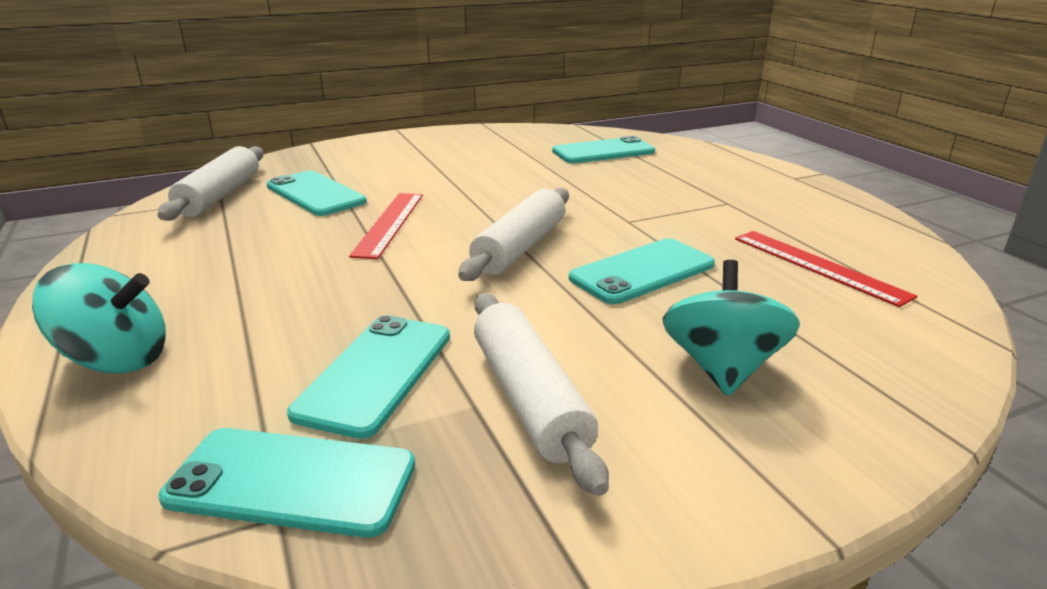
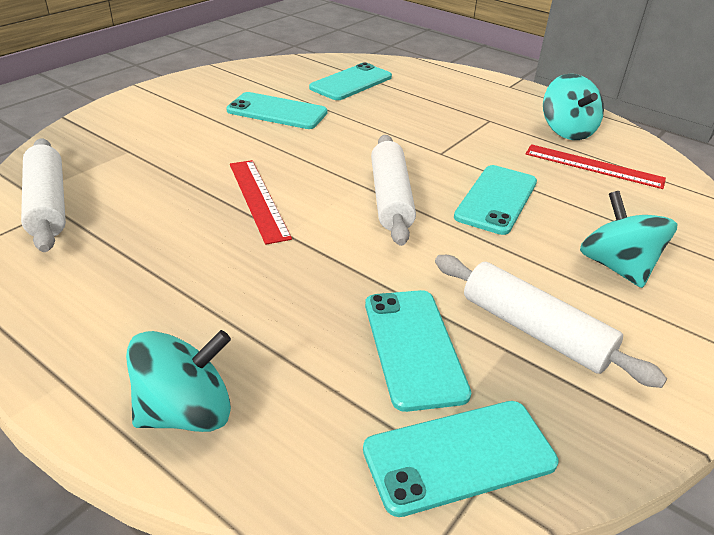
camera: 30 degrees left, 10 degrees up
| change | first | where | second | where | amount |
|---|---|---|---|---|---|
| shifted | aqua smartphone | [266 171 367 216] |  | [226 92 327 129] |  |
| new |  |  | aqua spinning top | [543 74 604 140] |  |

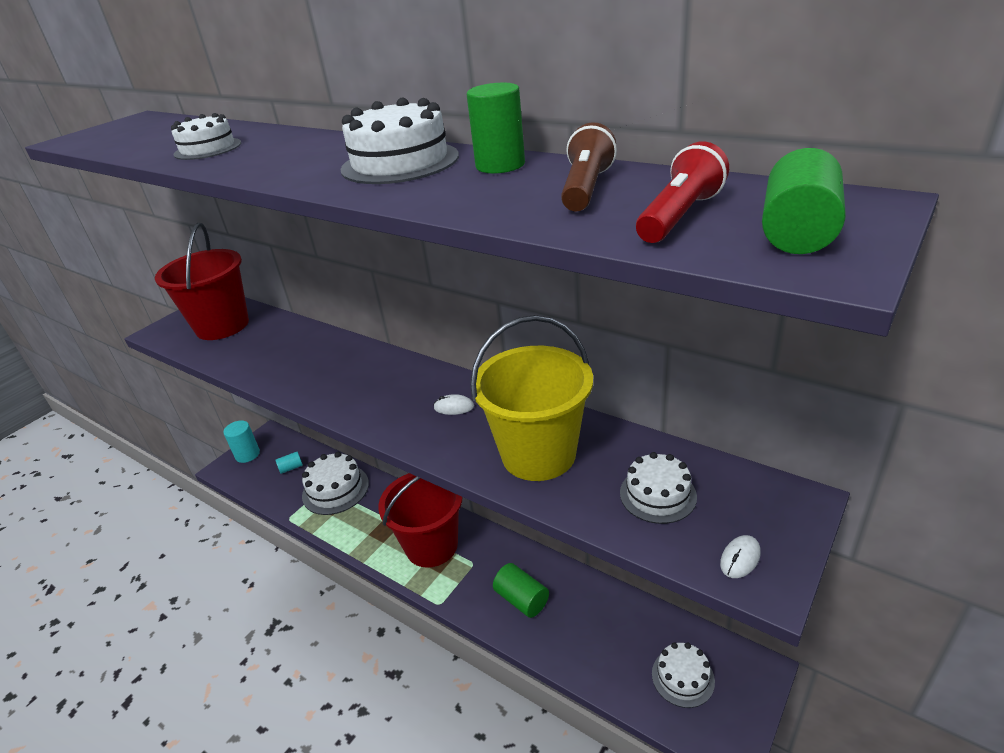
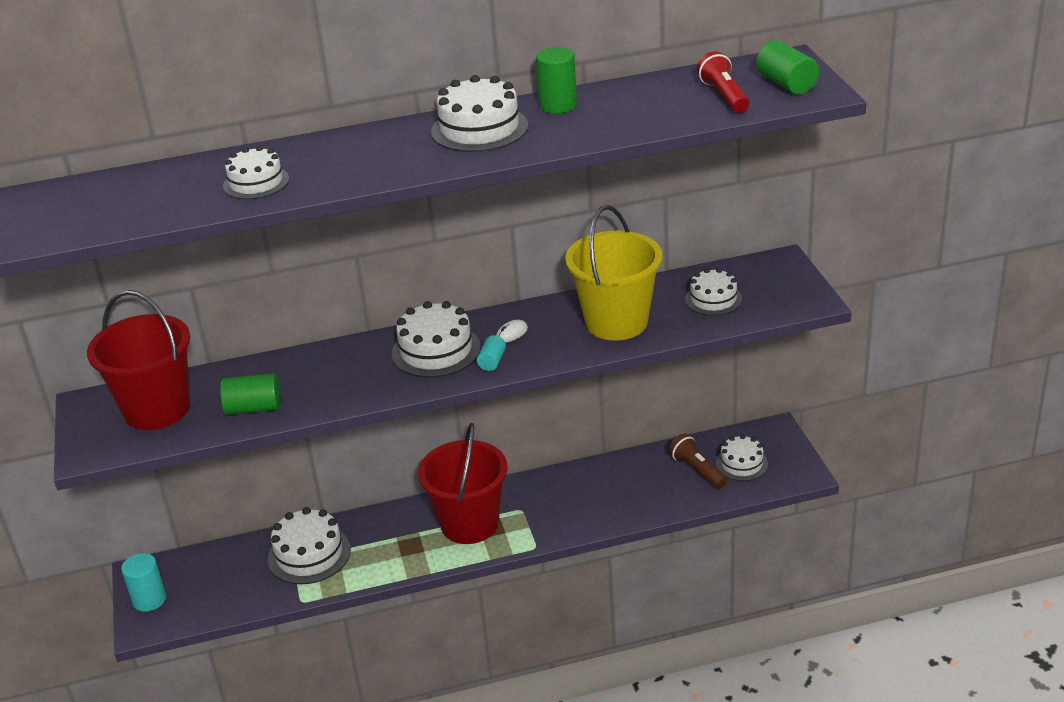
camera: 50 degrees left, 0 degrees up
| change | first | where | second | where | amount |
|---|---|---|---|---|---|
| shifted | aqua cylinder | [275 452 303 474] |  | [477 335 506 371] |  |
| shifted | green cylinder | [493 563 549 618] |  | [220 373 281 415] |  |
| shifted | russet flashlight | [561 122 617 211] |  | [669 434 727 489] |  |
| gone | snow-white mouse | [720 535 761 578] |  |  |  |
| new |  |  | snow-white gateau | [392 301 481 378] |  |

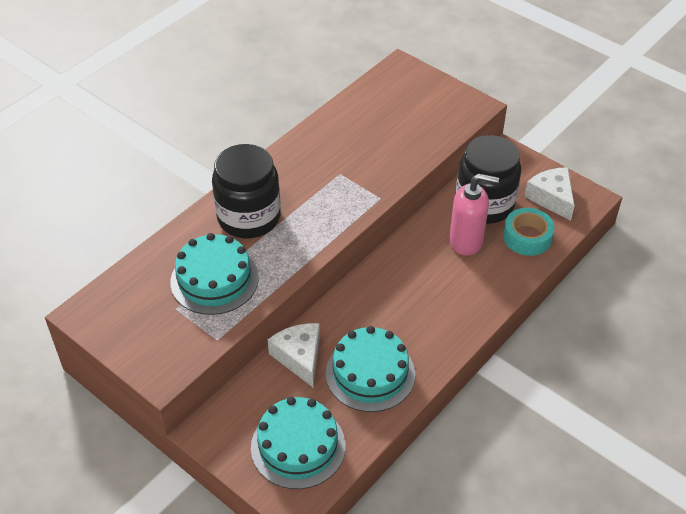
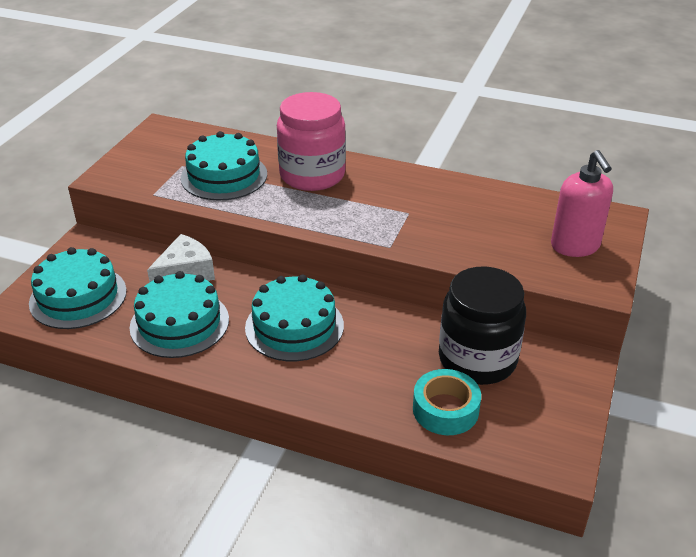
camera: 70 degrees right, 10 degrees down
| change | first | where | second | where | amount |
|---|---|---|---|---|---|
| repainted | jet-black preserve jar | [212 144 281 238] | pink preserve jar | [277 92 346 191] |  |
| shifted | pink soap pump | [449 174 499 256] |  | [551 150 613 257] |  |
| gone | snow-white cheese wedge | [524 167 575 221] |  |  |  |
| new |  |  | aqua gateau | [245 275 344 361] |  |

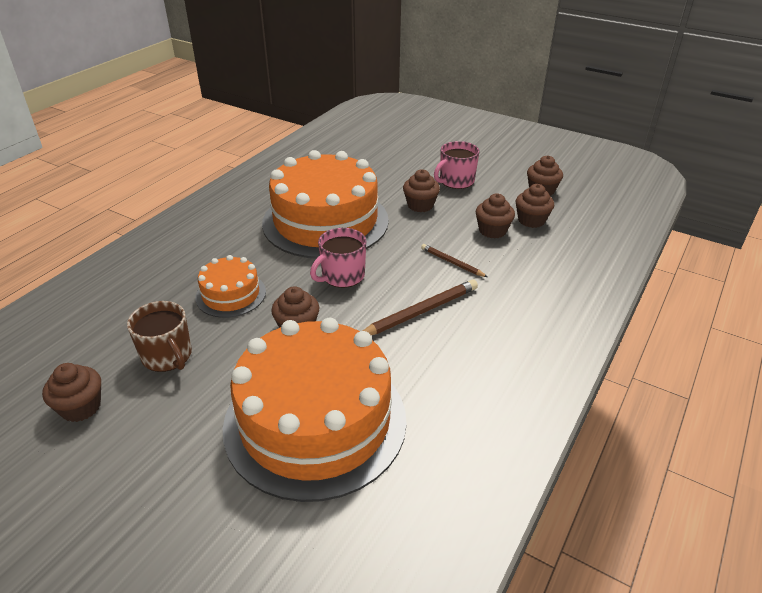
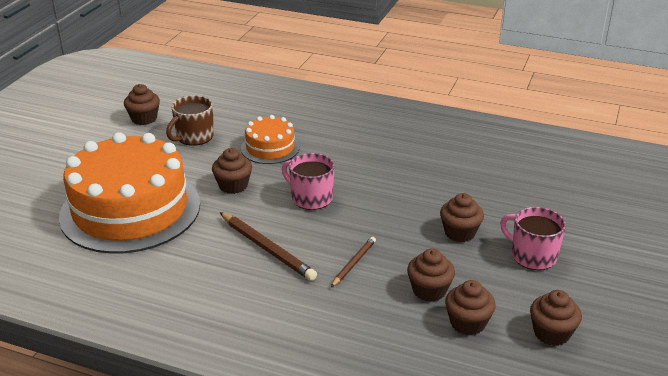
camera: 80 degrees right, 5 degrees down
| change | first | where | second | where | amount |
|---|---|---|---|---|---|
| gone | bright orange gateau | [262 150 389 259] |  |  |  |

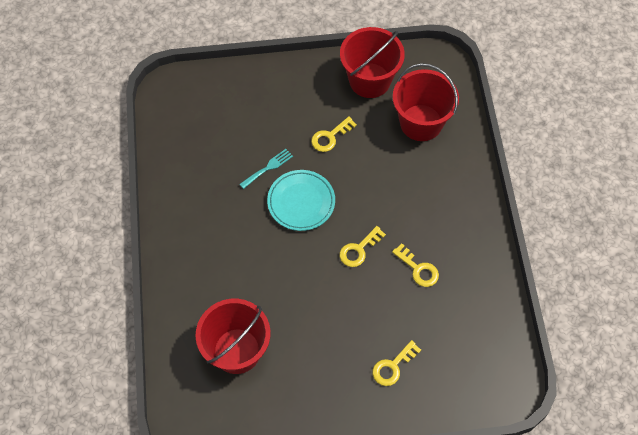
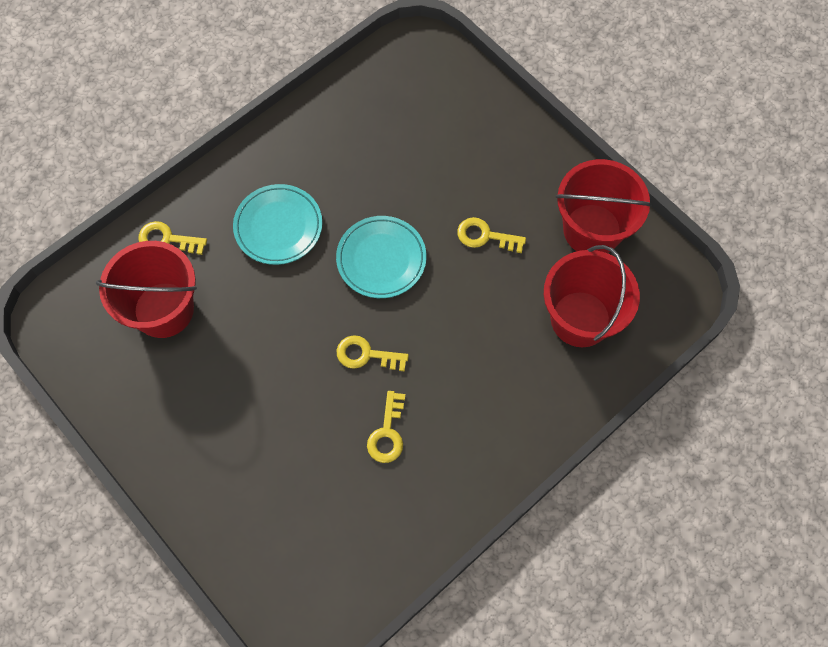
camera: 55 degrees right, 5 degrees up
| change | first | where | second | where | amount |
|---|---|---|---|---|---|
| gone | aqua fork | [239 149 293 189] |  |  |  |
| shifted | golden door key | [372 340 421 386] |  | [138 221 207 255] |  |
| new |  |  | aqua flat dish | [233 184 322 265] |  |

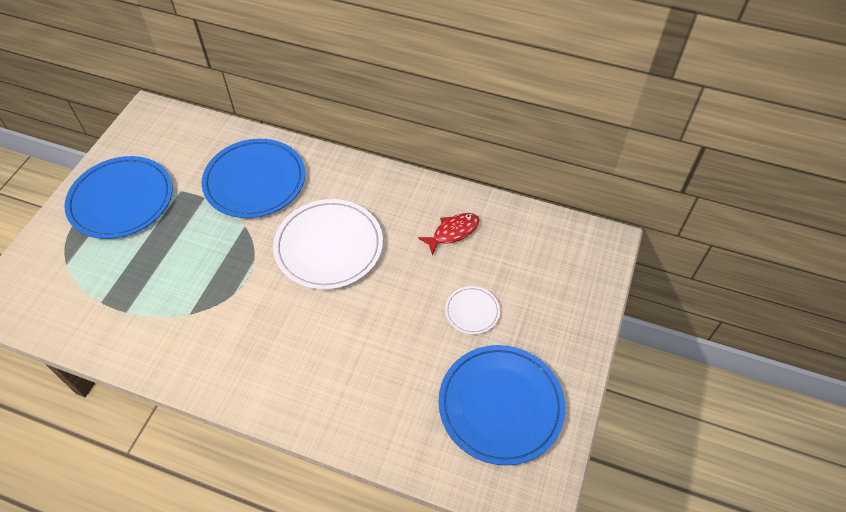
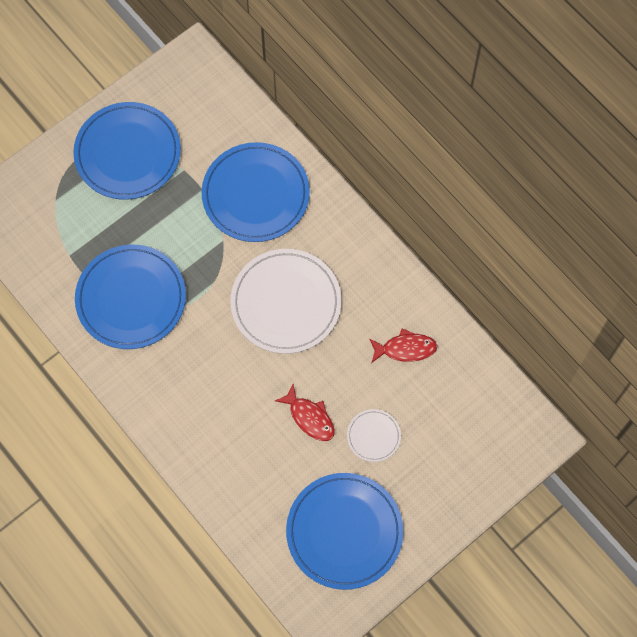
camera: 30 degrees right, 15 degrees up
| change | first | where | second | where | amount |
|---|---|---|---|---|---|
| new |  |  | blue flat dish | [75 245 186 349] |  |
| new |  |  | red toy fish | [275 384 335 441] |  |

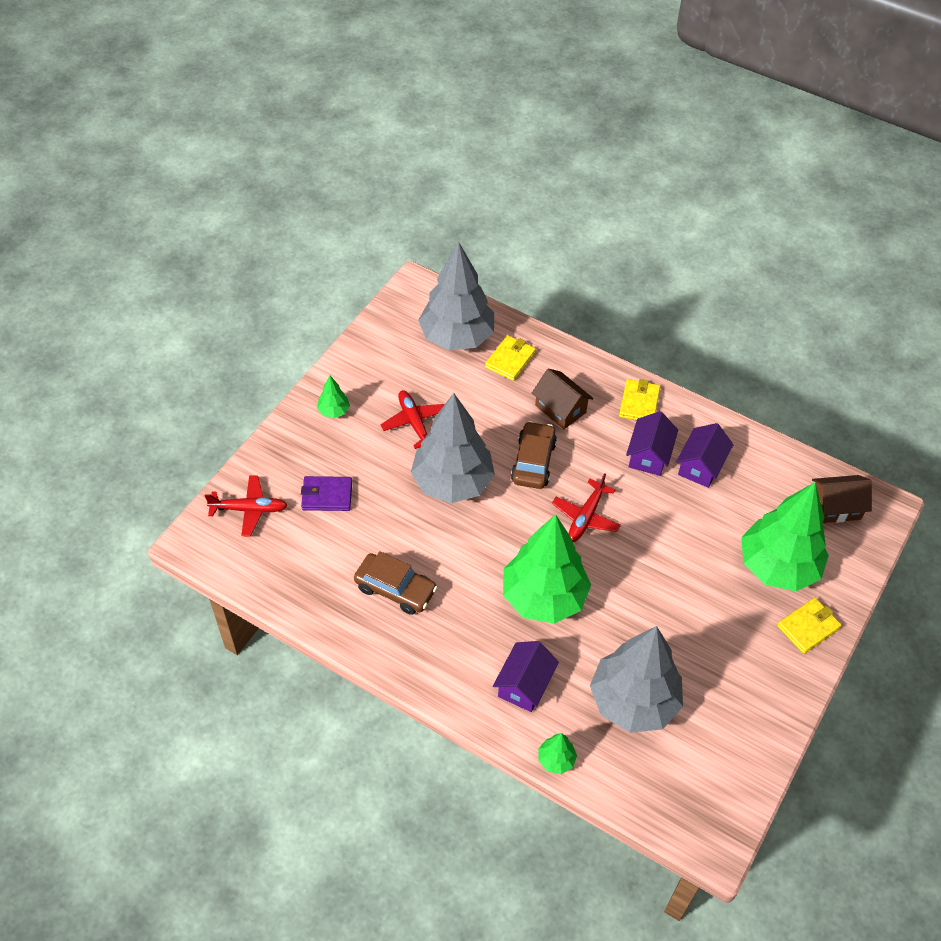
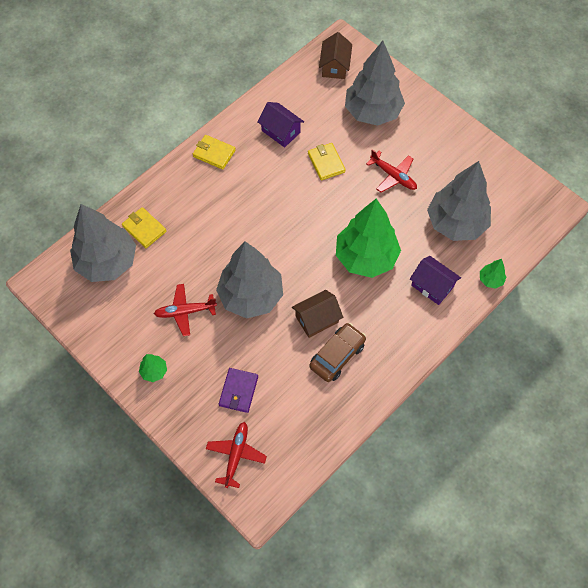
camera: 75 degrees left, 10 degrees up
| change | first | where | second | where | amount |
|---|---|---|---|---|---|
| gone | russet car | [511 421 557 489] |  |  |  |
| shifted | russet cottage | [532 369 593 429] |  | [292 290 343 338] |  |
| shifted | red plane | [552 473 621 542] |  | [366 149 417 193] |  |
| gone | royal purple cottage | [626 411 678 476] |  |  |  |
| repainted | green fir tree | [741 482 829 591] | gray fir tree | [345 41 405 126] |  |
| shifted | golden wallet | [777 598 842 654] |  | [308 143 346 180] |  |

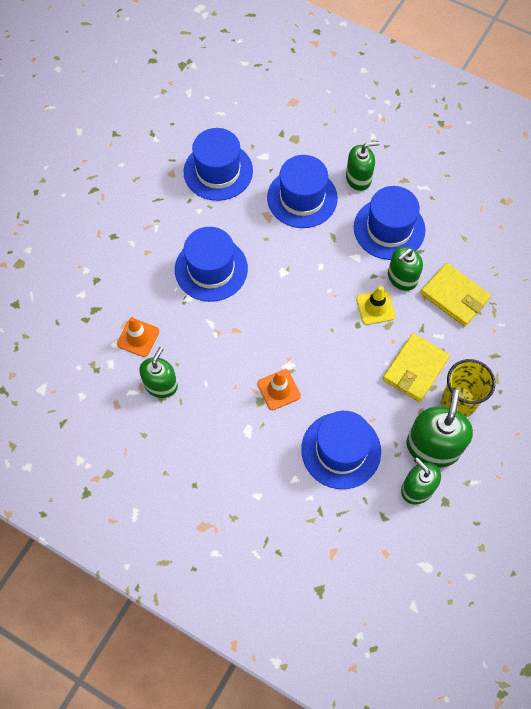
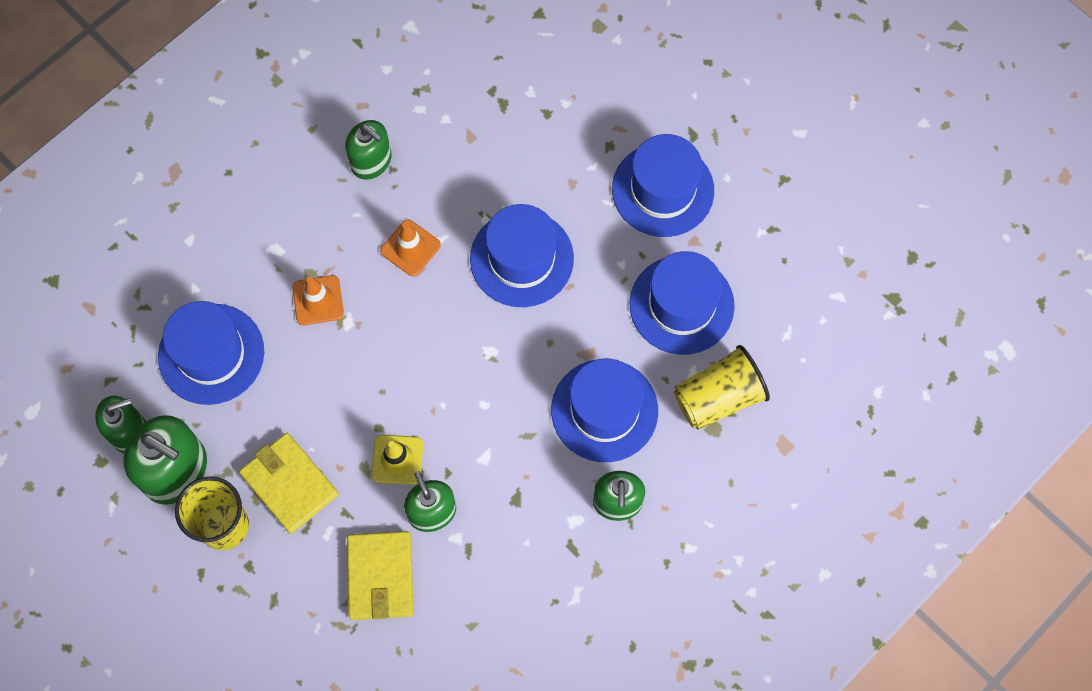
camera: 105 degrees right, 5 degrees up
| change | first | where | second | where | amount |
|---|---|---|---|---|---|
| shifted | bright orange road cone | [117 317 159 357] |  | [380 219 441 276] |  |
| shifted | blue hat | [354 186 426 260] |  | [612 134 714 237] |  |
| rotated | golden wallet | [421 263 491 327] |  | [347 531 414 620] | 60 degrees counterclockwise |
| new |  |  | golden cup | [674 345 770 430] |  |

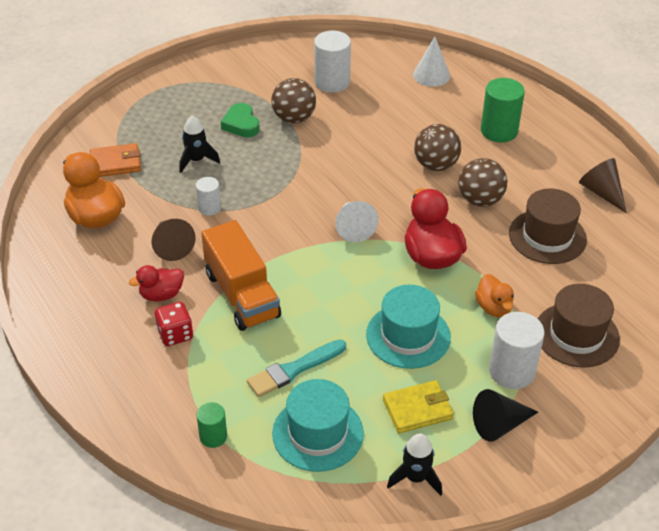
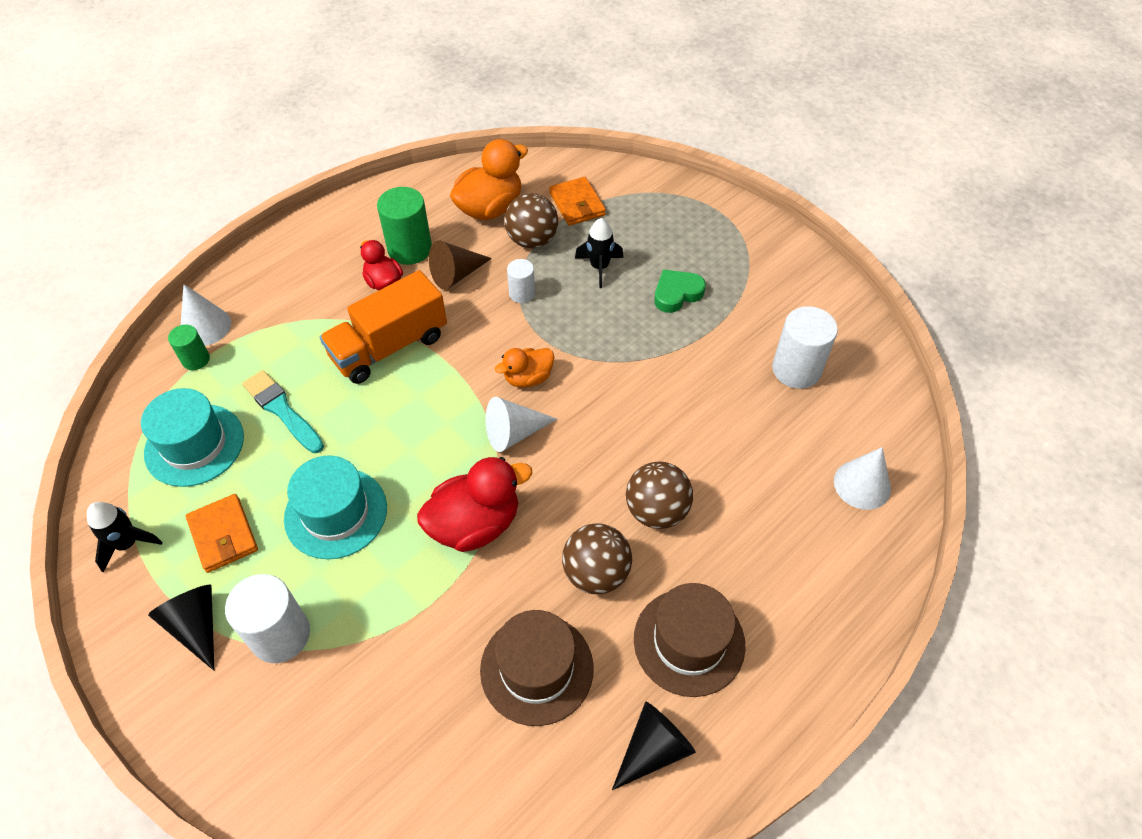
camera: 80 degrees right, 10 degrees up
| change | first | where | second | where | amount |
|---|---|---|---|---|---|
| gone | red dice | [155 302 193 346] |  |  |  |
| shifted | russet play ball | [271 78 316 123] |  | [504 193 558 248] |  |
| repainted | golden wallet | [383 380 453 433] | bright orange wallet | [186 494 258 573] |  |
| shifted | bright orange rubber duck | [475 274 514 317] |  | [495 348 554 388] |  |
| shifted | green cylinder | [481 78 525 143] |  | [377 187 432 265] |  |
| shifted | russet hat | [538 284 620 368] |  | [634 583 746 697] |  |
| repainted | russet cone shape | [579 158 627 213] | jet-black cone shape | [612 702 696 790] |  |
| new |  |  | snow-white cone shape | [181 284 231 346] |  |

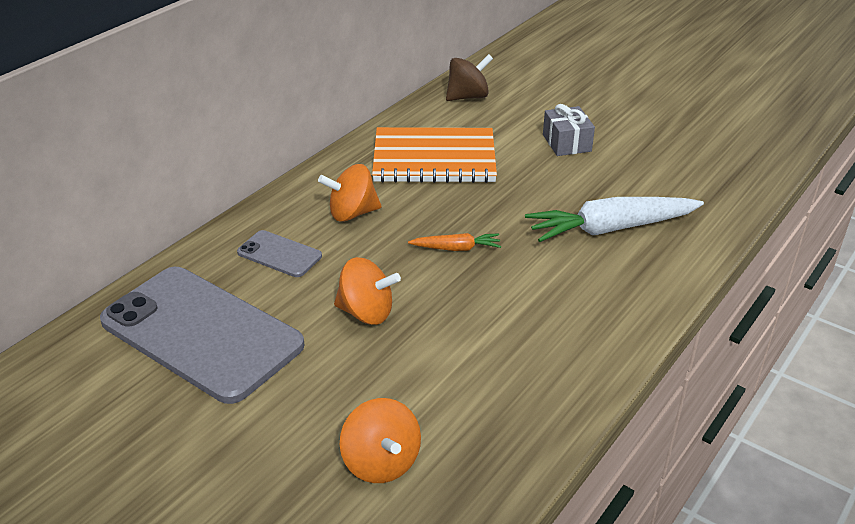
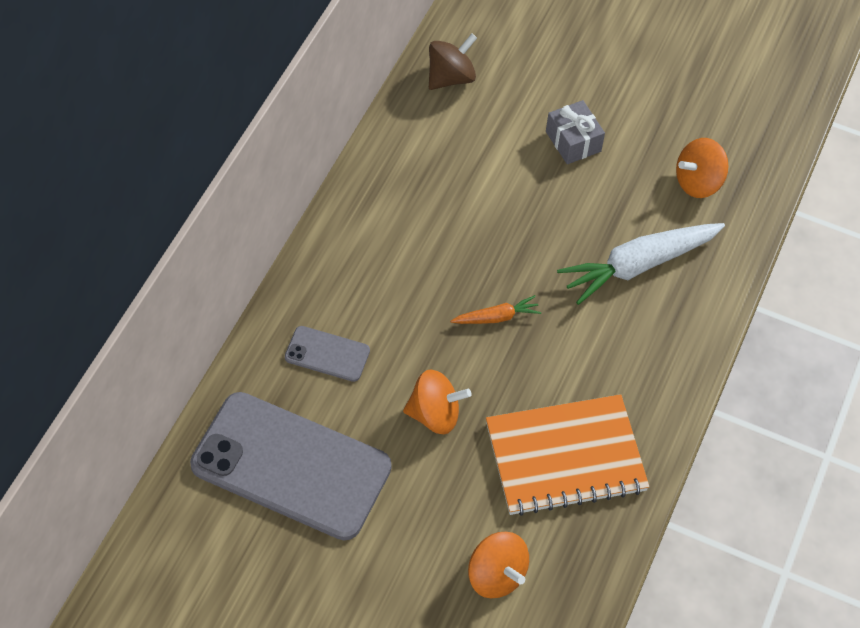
camera: 15 degrees left, 20 degrees up
| change | first | where | second | where | amount |
|---|---|---|---|---|---|
| shifted | bright orange spinning top | [318 164 381 222] |  | [676 138 728 198] |  |
| shifted | bright orange notepad | [372 127 497 183] |  | [486 394 649 516] |  |

